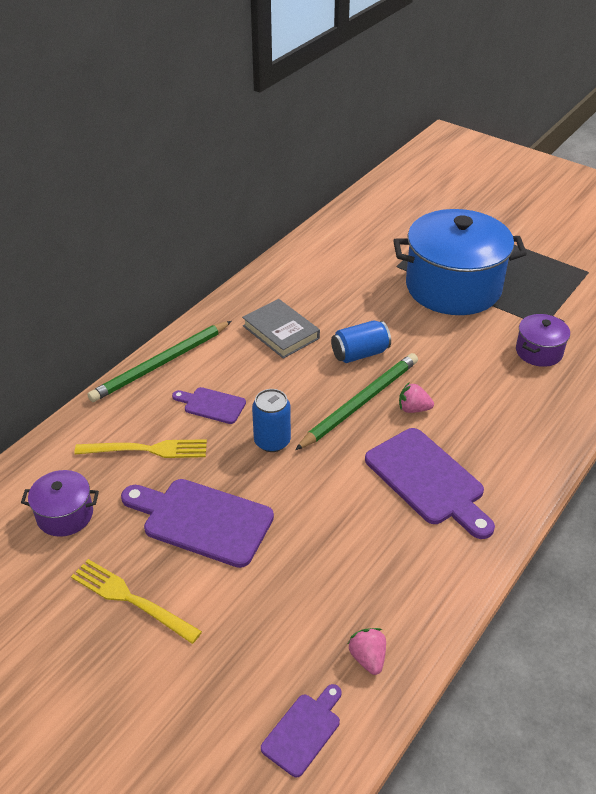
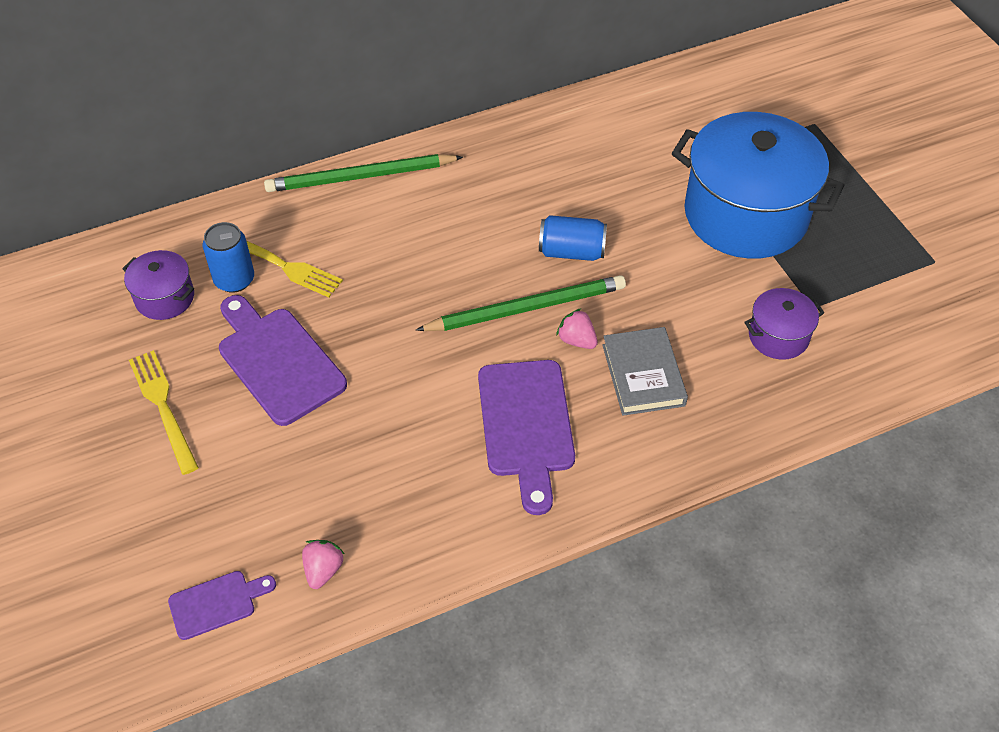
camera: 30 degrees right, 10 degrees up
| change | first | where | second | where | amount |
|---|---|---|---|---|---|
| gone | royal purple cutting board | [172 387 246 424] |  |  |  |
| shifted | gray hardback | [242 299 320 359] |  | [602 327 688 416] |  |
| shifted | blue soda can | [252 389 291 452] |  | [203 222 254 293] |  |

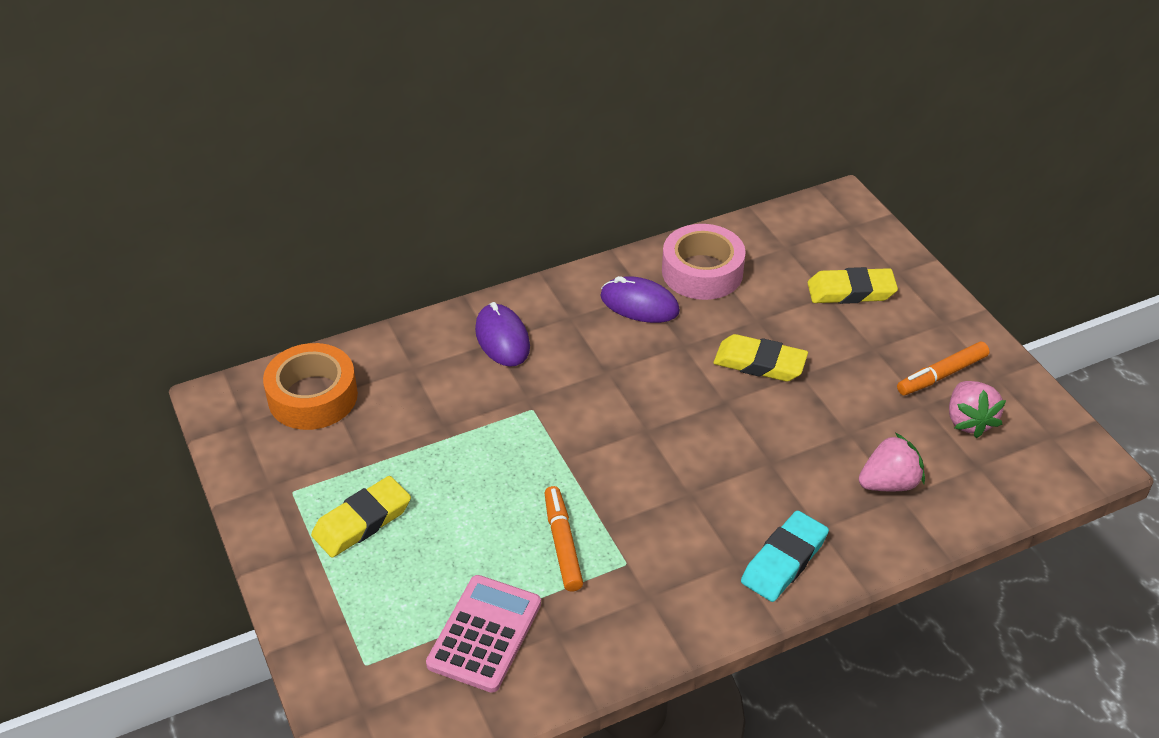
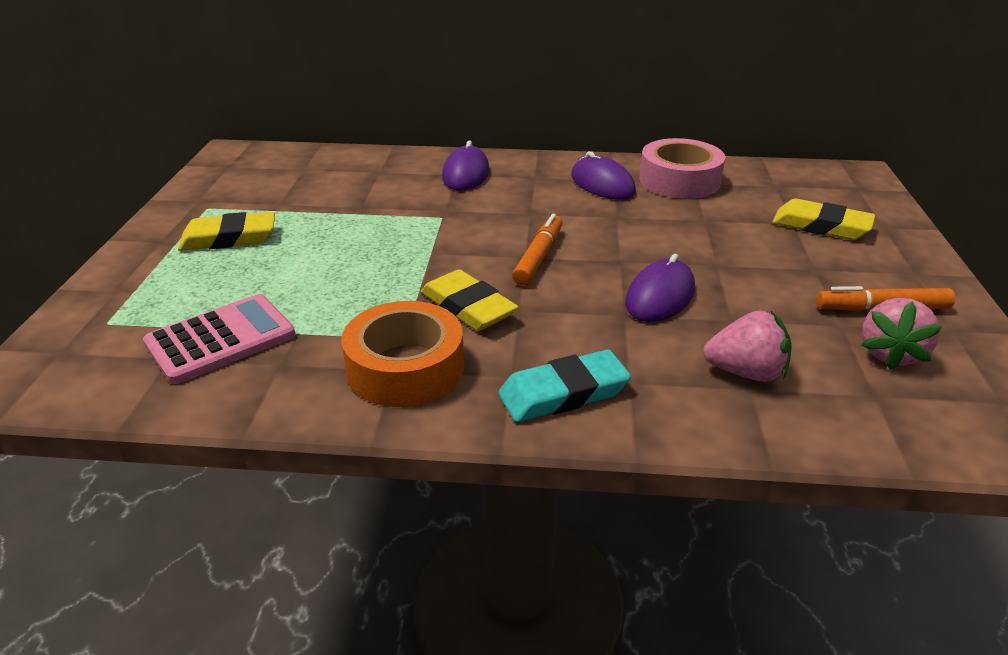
camera: 30 degrees right, 10 degrees down
| change | first | where | second | where | amount |
|---|---|---|---|---|---|
| shifted | bright orange tape | [263 343 358 430] |  | [341 301 464 407] |  |
| shifted | bright orange marker pen | [545 486 583 592] |  | [512 214 562 285] |  |
| shifted | golden gum eraser | [713 334 808 381] |  | [421 269 519 331] |  |
| new |  |  | royal purple mouse | [625 254 695 322] |  |

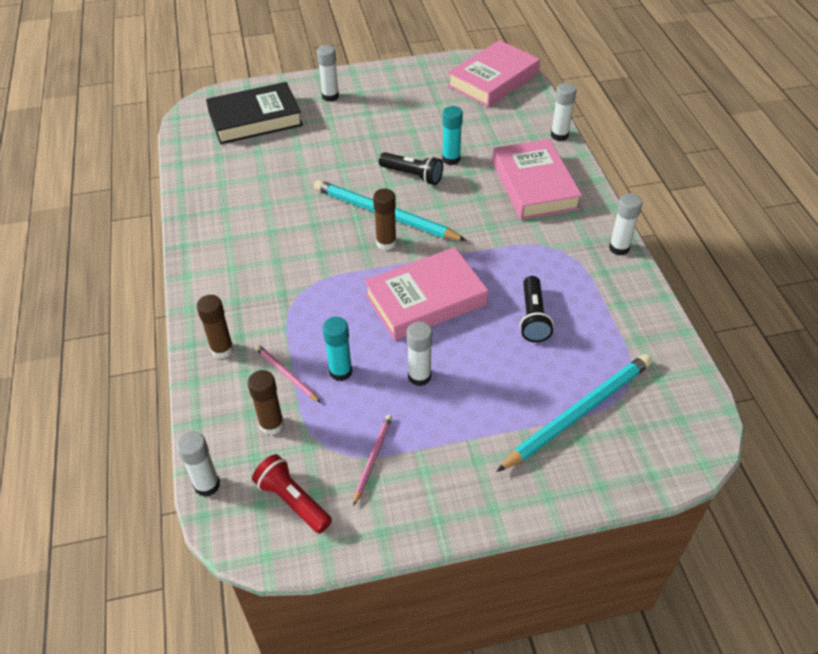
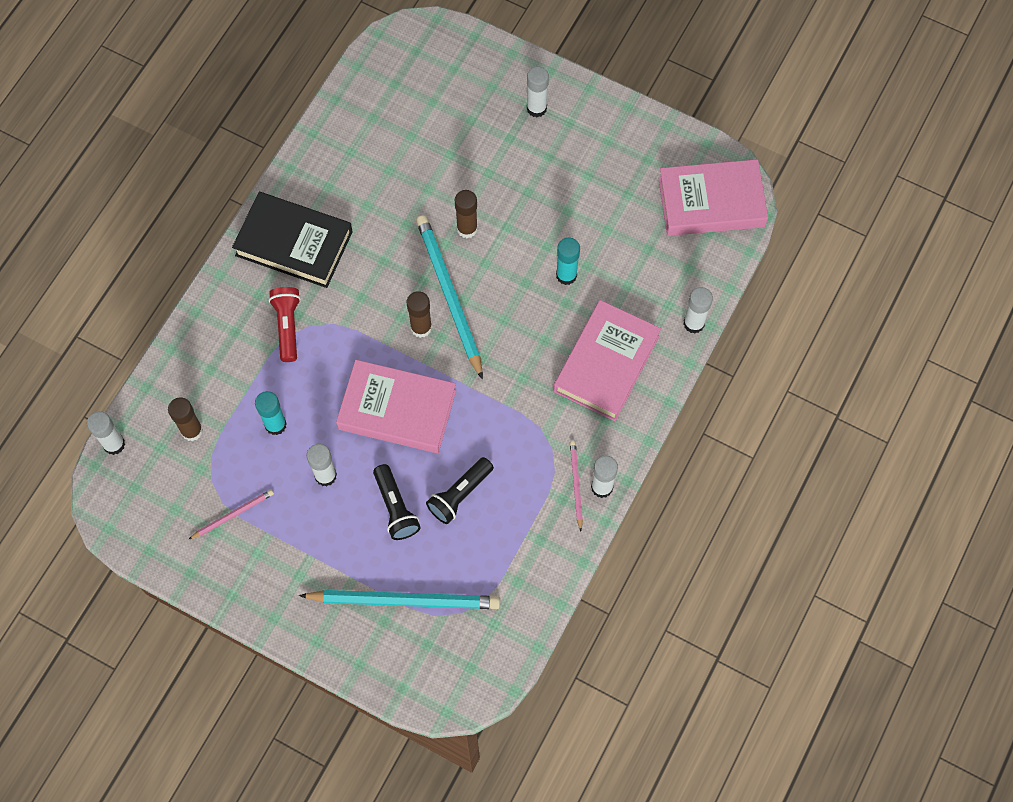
camera: 40 degrees right, 20 degrees up
| change | first | where | second | where | amount |
|---|---|---|---|---|---|
| shifted | russet glue | [197 295 234 359] |  | [455 190 478 238] |  |
| shifted | jet-black hardback | [206 82 303 144] |  | [232 192 352 288] |  |
| shifted | red flashlight | [252 454 332 534] |  | [269 287 301 362] |  |
| shifted | pink lead pencil | [255 345 321 403] |  | [570 441 583 532] |  |
| shifted | jet-black flashlight | [379 152 443 185] |  | [373 464 421 540] |  |

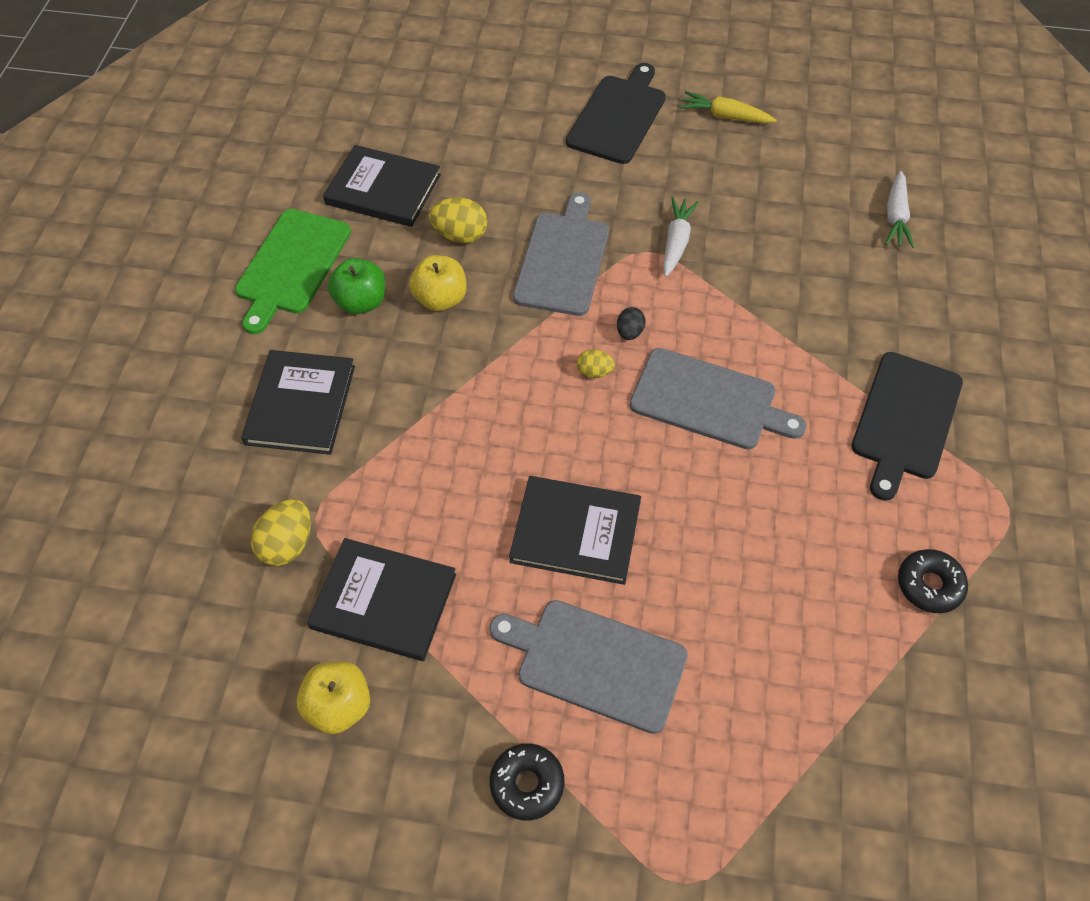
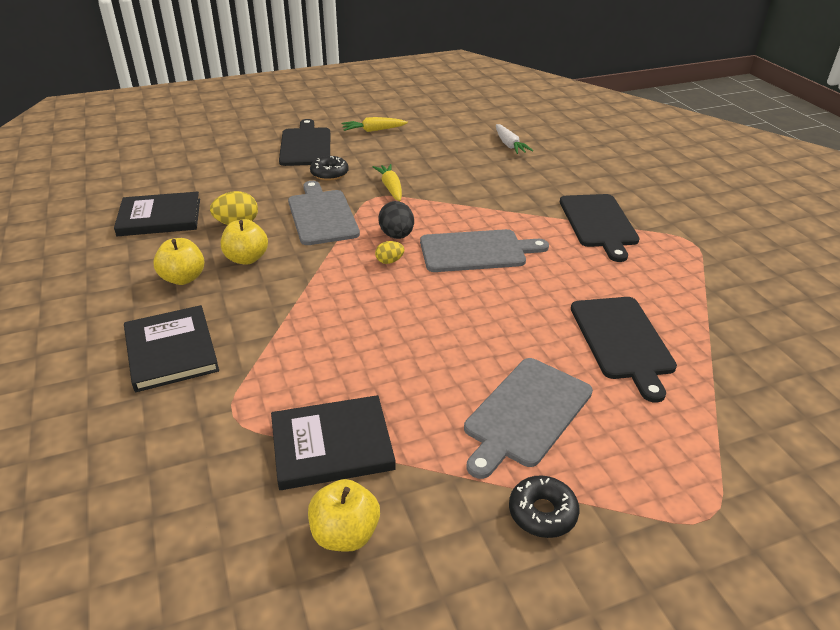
camera: 30 degrees left, 20 degrees down
| change | first | where | second | where | amount |
|---|---|---|---|---|---|
| gone | green cutting board | [235 209 351 334] |  |  |  |
| gone | golden egg | [251 499 311 566] |  |  |  |
| repainted | green toy apple | [328 258 385 314] | golden toy apple | [153 238 204 285] |  |
| rotated | gray cutting board | [489 600 688 734] |  | [464 358 593 479] | 45 degrees counterclockwise |
| gone | jet-black hardback | [509 476 641 585] |  |  |  |
| scaled | jet-black egg | [617 307 645 340] |  | [378 201 414 239] | x1.66 |
| repainted | snow-white root vegetable | [663 197 699 277] | golden root vegetable | [373 164 402 201] |  |
| shifted | jet-black doughnut | [898 549 968 613] |  | [310 156 349 181] |  |
| new |  |  | jet-black cutting board | [571 297 677 403] |  |

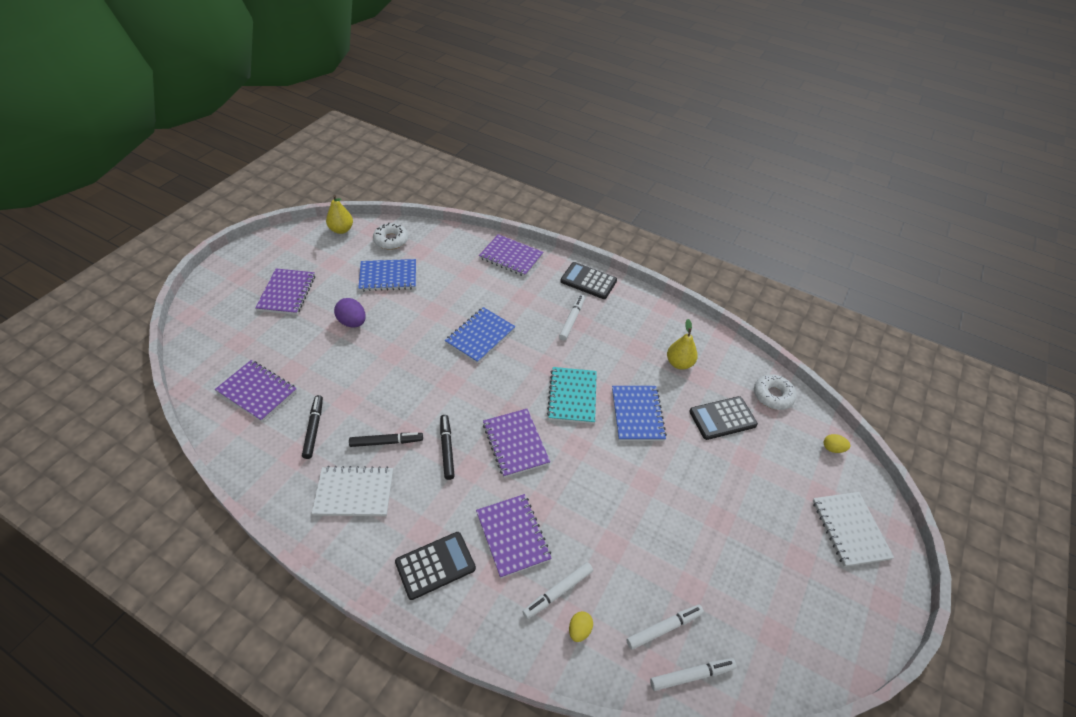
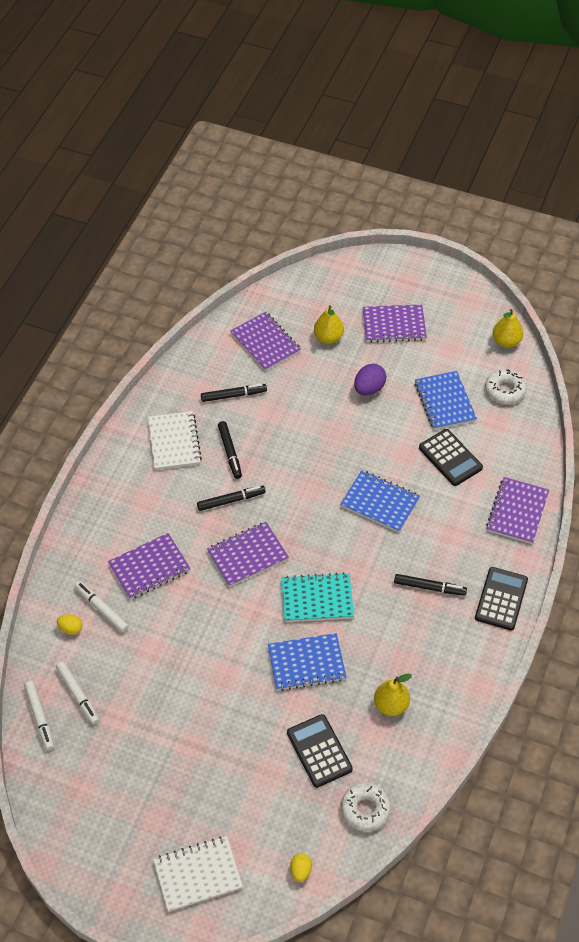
camera: 85 degrees right, 5 degrees up
| change | first | where | second | where | amount |
|---|---|---|---|---|---|
| rotated | royal purple notepad | [215 360 297 422] |  | [231 312 301 371] | 60 degrees counterclockwise |
| shifted | jet-black pocket calculator | [395 532 476 600] |  | [419 429 483 486] |  |
| repainted | snow-white marker pen | [559 295 585 340] | jet-black marker pen | [394 574 467 596] |  |
| new |  |  | golden pear fruit | [314 305 344 344] |  |

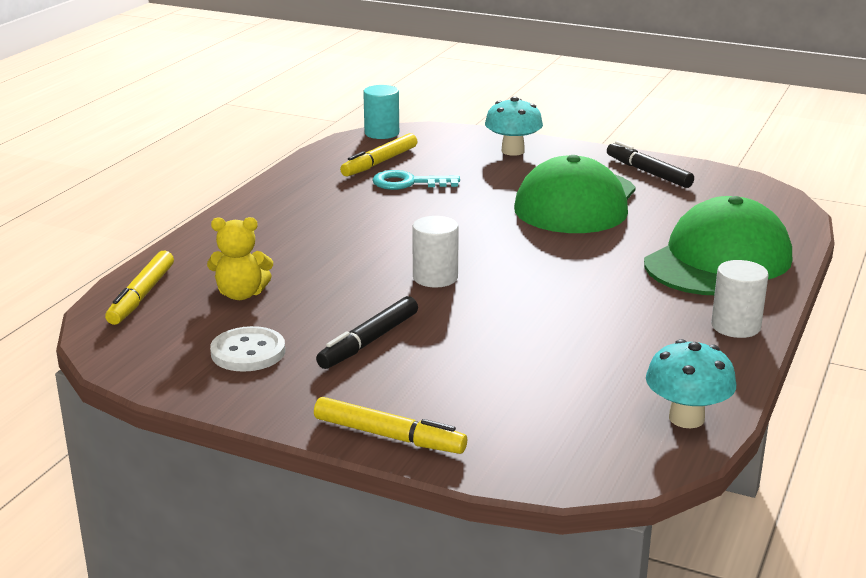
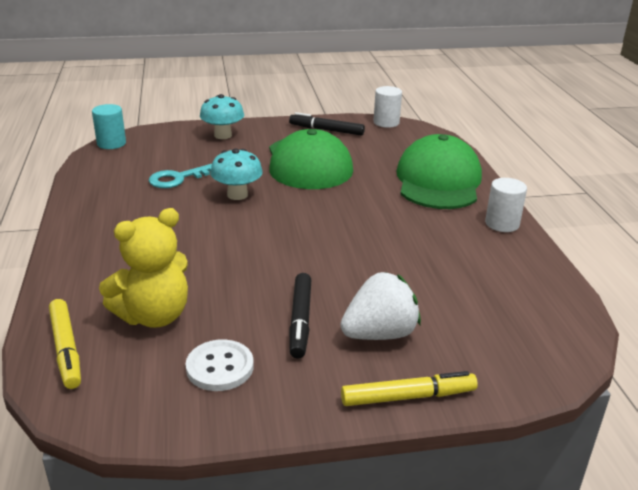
camera: 35 degrees left, 5 degrees up
| change | first | where | second | where | amount |
|---|---|---|---|---|---|
| scaled | golden teddy | [207 217 273 300] |  | [99 208 188 328] | x1.54 |
| gone | golden marker pen | [340 133 417 176] |  |  |  |
| shifted | snow-white cylinder | [412 216 459 288] |  | [373 86 402 128] |  |
| shifted | aqua toadstool | [646 339 736 428] |  | [210 148 263 200] |  |
| new |  |  | snow-white toy strawberry | [340 272 421 340] |  |

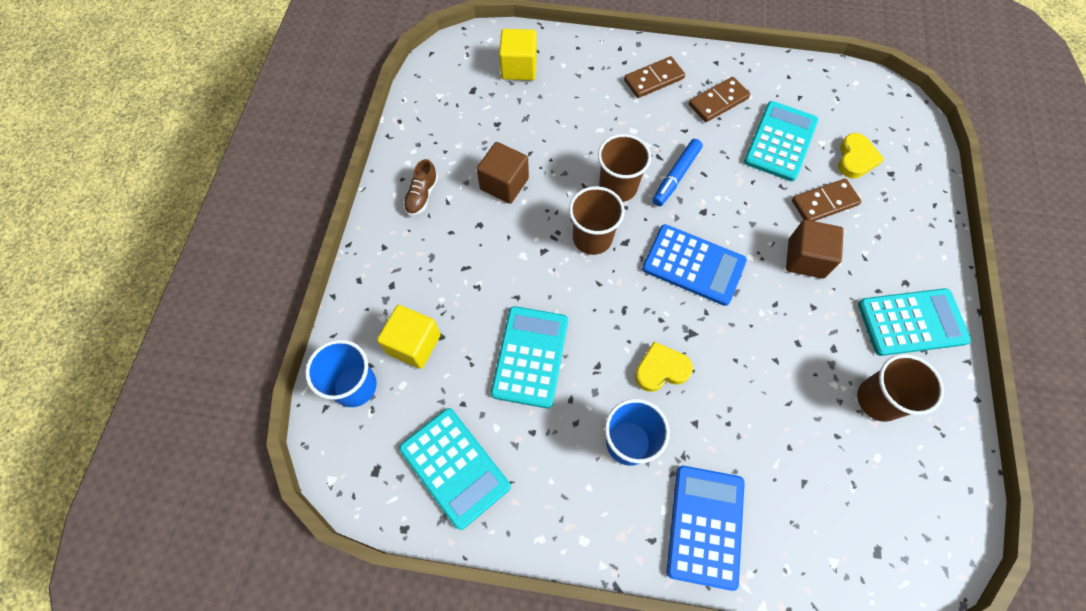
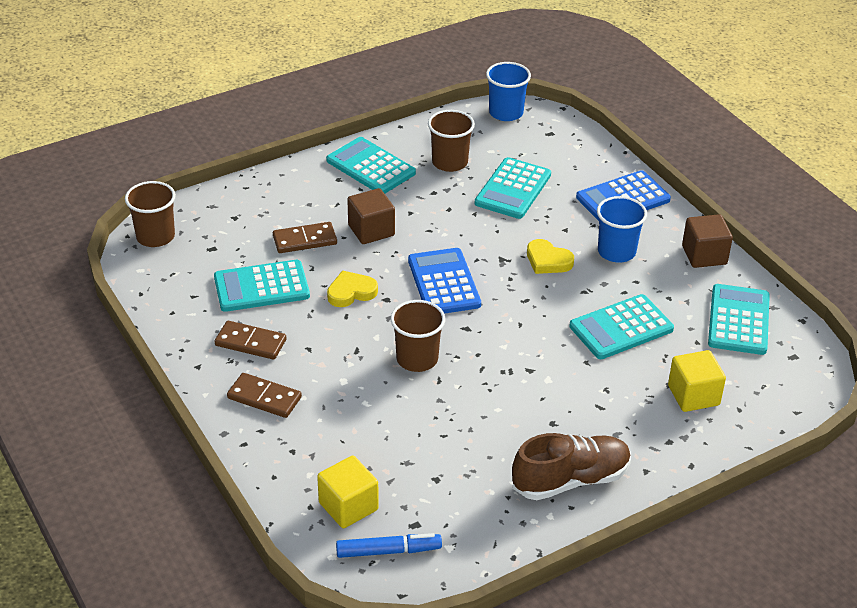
camera: 130 degrees left, 25 degrees down
| change | first | where | second | where | amount |
|---|---|---|---|---|---|
| shifted | blue cup | [305 340 377 407] |  | [486 62 531 121] |  |
| scaled | russet shoe | [403 159 438 215] |  | [512 433 631 500] | x1.94 |
| shifted | russet block | [477 142 529 204] |  | [682 214 733 268] |  |
| shifted | russet cup | [569 186 625 255] |  | [125 181 176 247] |  |
| shifted | blue marker pen | [653 139 703 206] |  | [336 533 442 558] |  |
| rotated | russet domino | [792 179 862 221] |  | [273 222 337 253] | 45 degrees counterclockwise |
| shifted | golden heart shape | [838 133 884 178] |  | [327 271 378 307] |  |
| new |  |  | aqua pocket calculator | [475 157 551 219] |  |

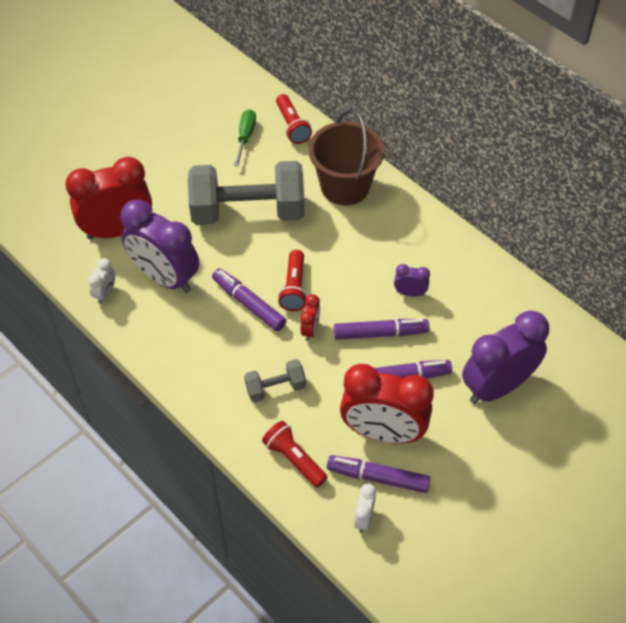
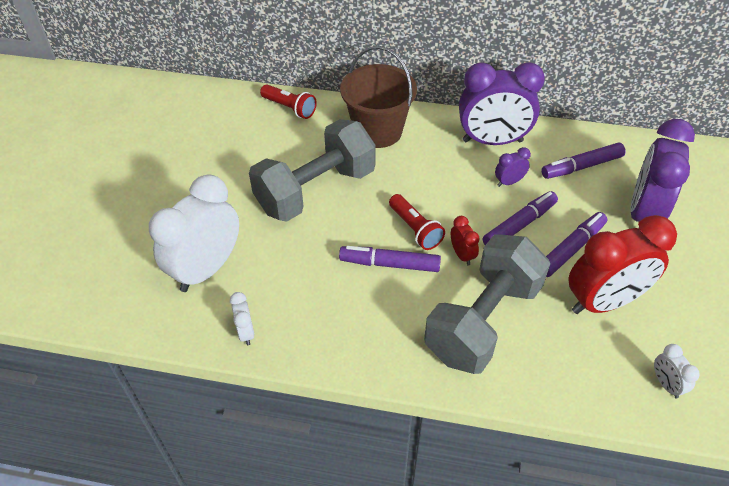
camera: 35 degrees left, 5 degrees down
| change | first | where | second | where | amount |
|---|---|---|---|---|---|
| repainted | red alarm clock | [65 157 152 240] | snow-white alarm clock | [149 174 239 292] |  |
| shifted | royal purple alarm clock | [120 199 199 293] |  | [459 62 545 145] |  |
| gone | green hand screwdriver | [234 109 256 167] |  |  |  |
| scaled | gray free weight | [244 359 306 403] |  | [424 234 551 374] | x2.18 |
| gone | red flashlight | [262 421 328 488] |  |  |  |
| shifted | royal purple marker pen | [327 455 430 493] |  | [541 142 626 179] |  |

